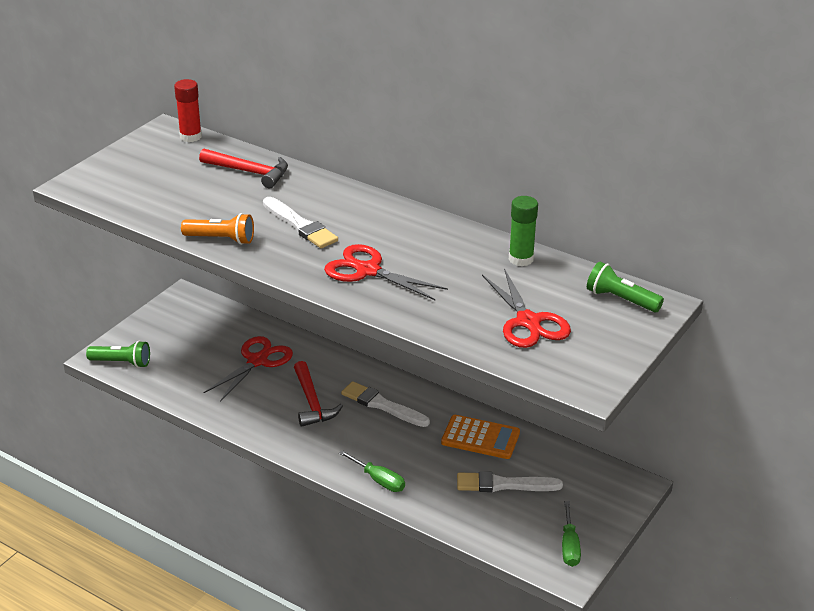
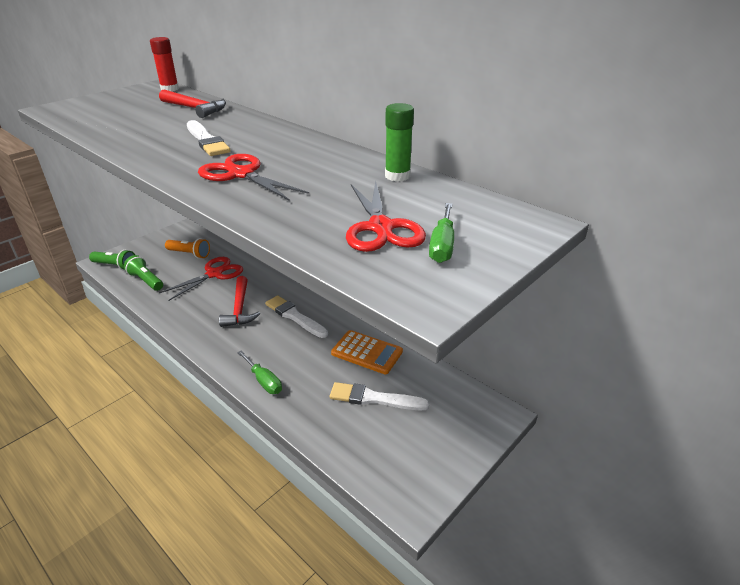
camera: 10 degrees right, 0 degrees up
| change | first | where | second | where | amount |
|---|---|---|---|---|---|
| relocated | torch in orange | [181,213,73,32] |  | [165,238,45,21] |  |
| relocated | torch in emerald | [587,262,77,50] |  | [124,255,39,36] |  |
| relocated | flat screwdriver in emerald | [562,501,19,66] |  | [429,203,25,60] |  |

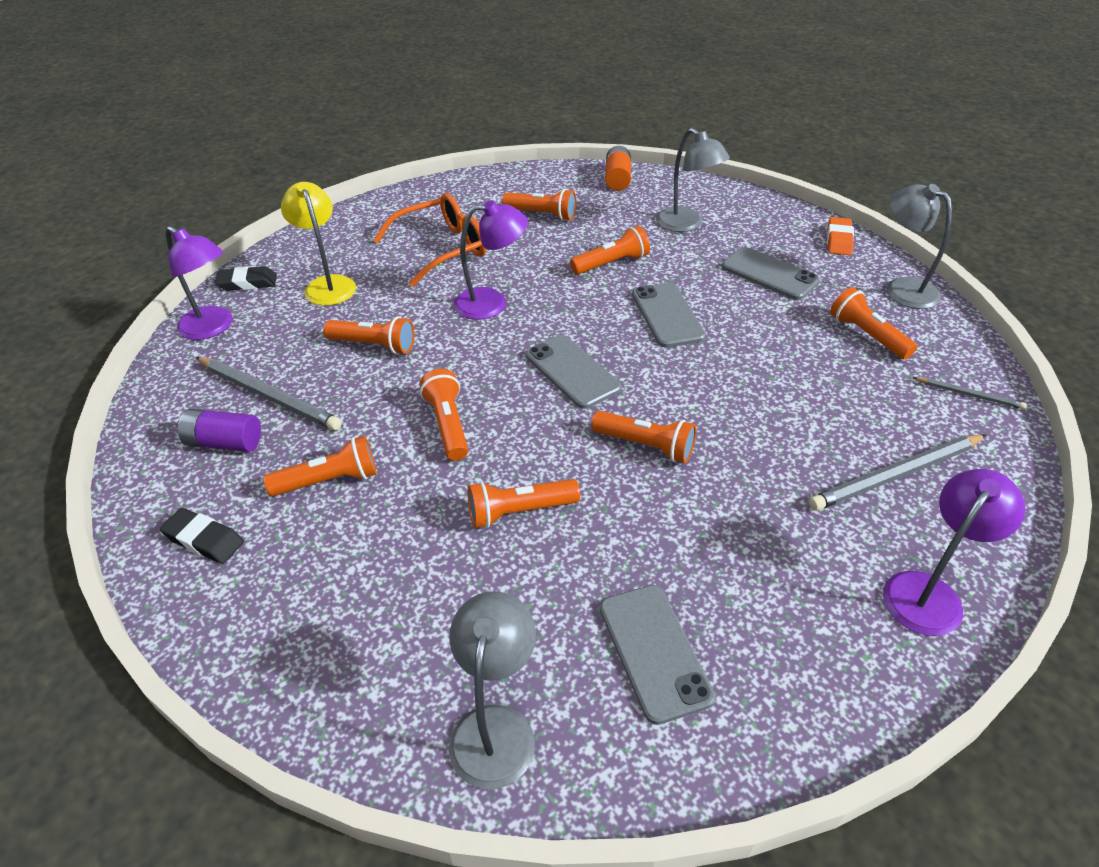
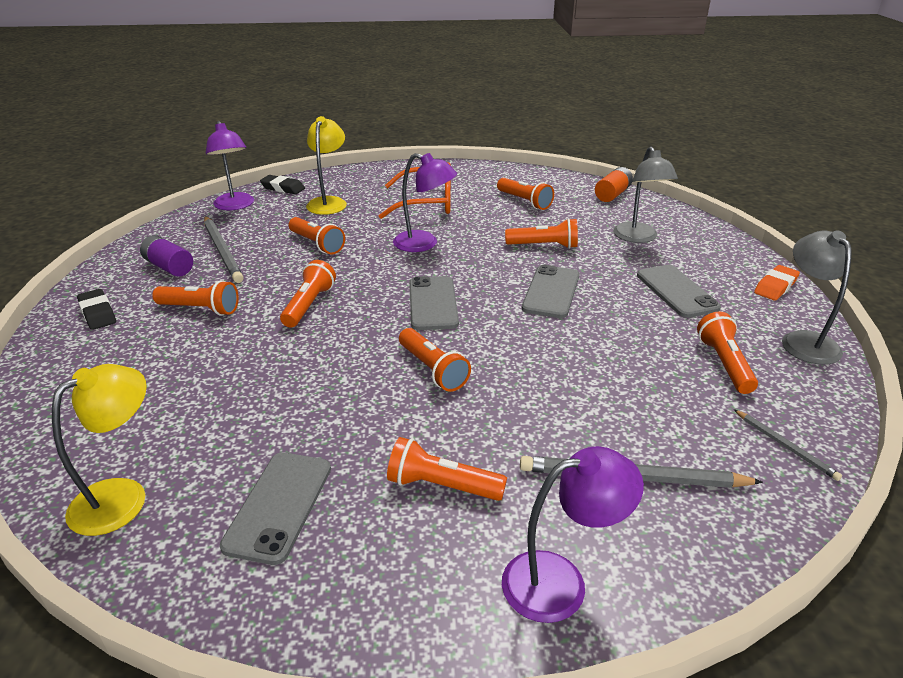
camera: 30 degrees right, 10 degrees down
| change | first | where | second | where | amount |
|---|---|---|---|---|---|
| relocated | torch in orange | [468,479,112,49] |  | [387,437,120,64] |  |
| colour | reading lamp in gray | [449,592,87,197] | reading lamp in bright yellow | [52,364,95,172] |  |

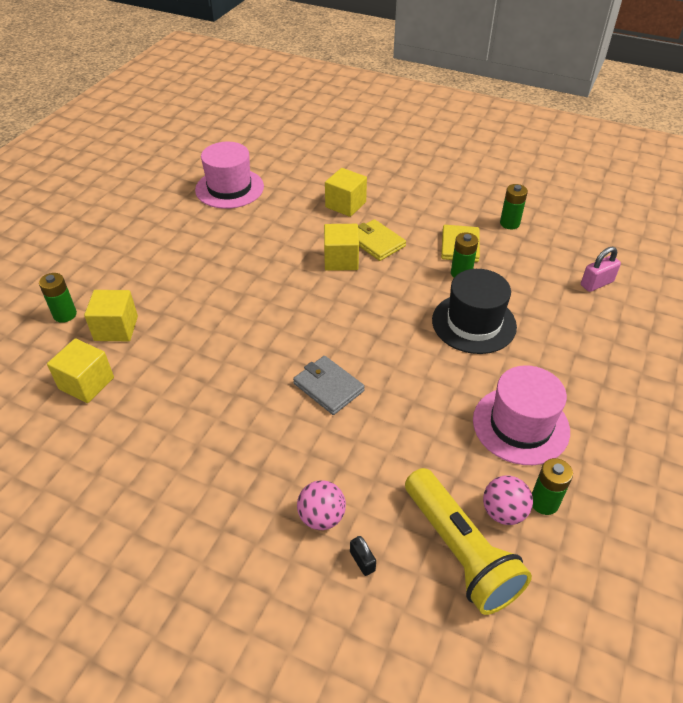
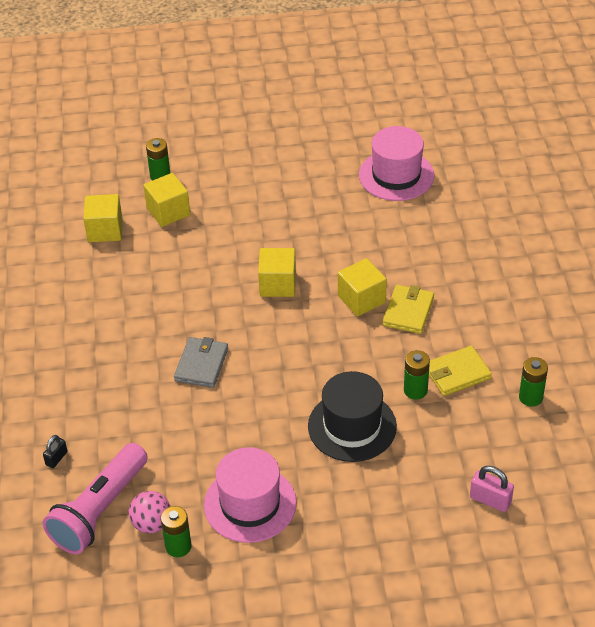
camera: 60 degrees right, 0 degrees up
| change | first | where | second | where | amount |
|---|---|---|---|---|---|
| relocated | block in bright yellow | [325,168,42,49] |  | [258,248,38,49] |  |
| colour | torch in bright yellow | [405,468,127,147] | torch in pink | [43,443,105,111] |  |
| missing | play ball in pink | [297,480,49,50] |  |  |  |

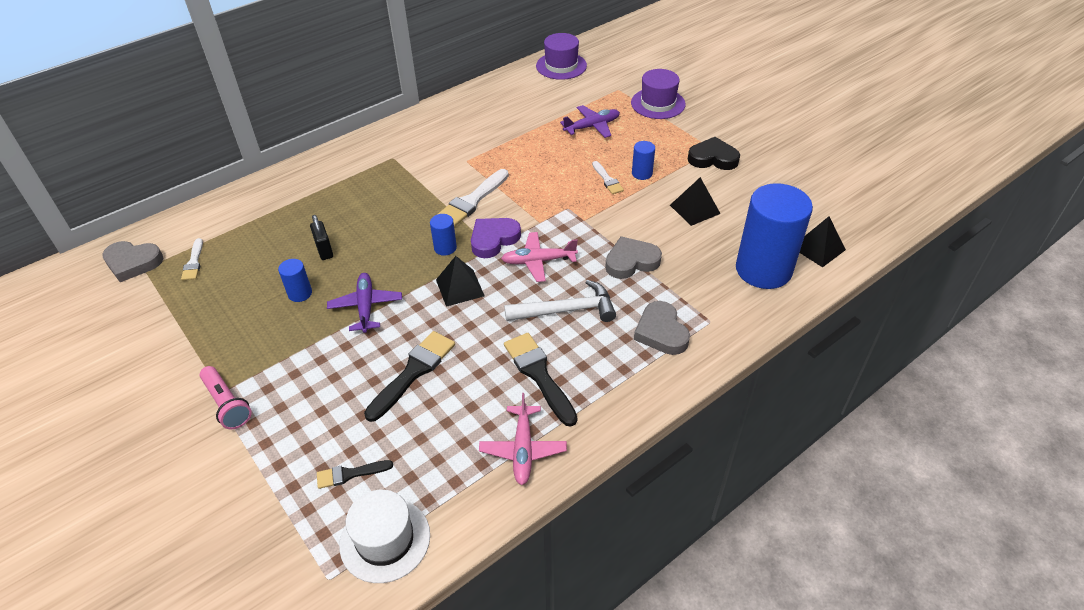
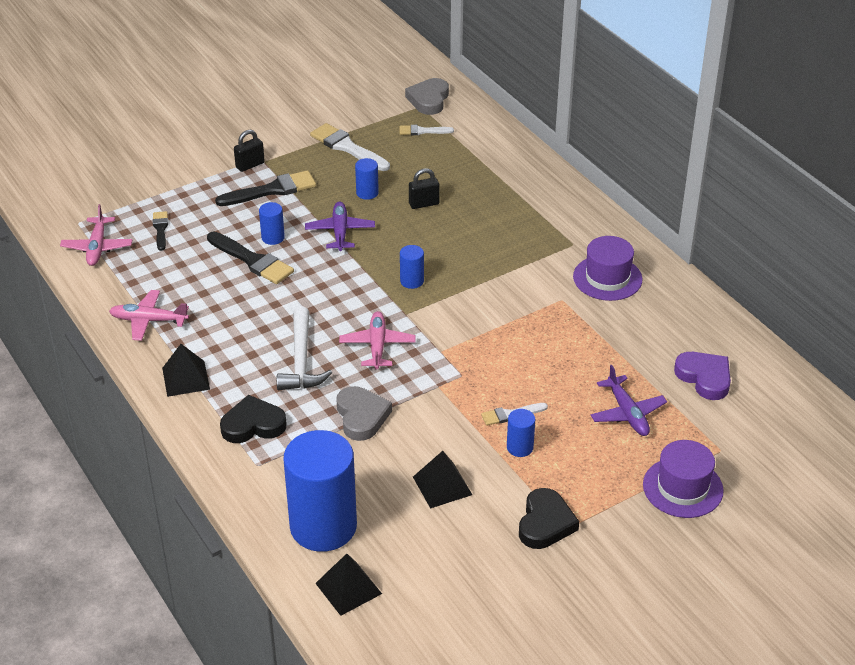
camera: 95 degrees right, 5 degrees down
| change | first | where | second | where | amount |
|---|---|---|---|---|---|
| relocated | top hat in purple | [536,33,51,47] |  | [573,236,69,65] |  |
| relocated | brush in white | [437,169,72,58] |  | [310,123,80,48] |  |
| relocated | heart in purple | [471,218,50,40] |  | [674,352,57,48] |  |
| relocated | pyramid shape in jet-black | [436,256,49,51] |  | [162,344,48,53] |  |
| spun | aeroplane in purple | [327,273,75,60] |  | [305,201,70,50] | 90 degrees counterclockwise |
| colour | heart in gray | [634,301,56,54] | heart in jet-black | [220,395,67,48] |  |
| relocated | brush in jet-black | [504,333,73,94] |  | [215,170,101,36] |  |
| exchanged | torch in pink | [200,366,52,64] | lock in jet-black | [234,130,31,42] |  |
| exchanged | top hat in white | [339,490,91,93] | aeroplane in pink | [60,204,72,62] |  |
| appeared |  |  | cylinder shape in royal blue | [259,202,26,43] |  |

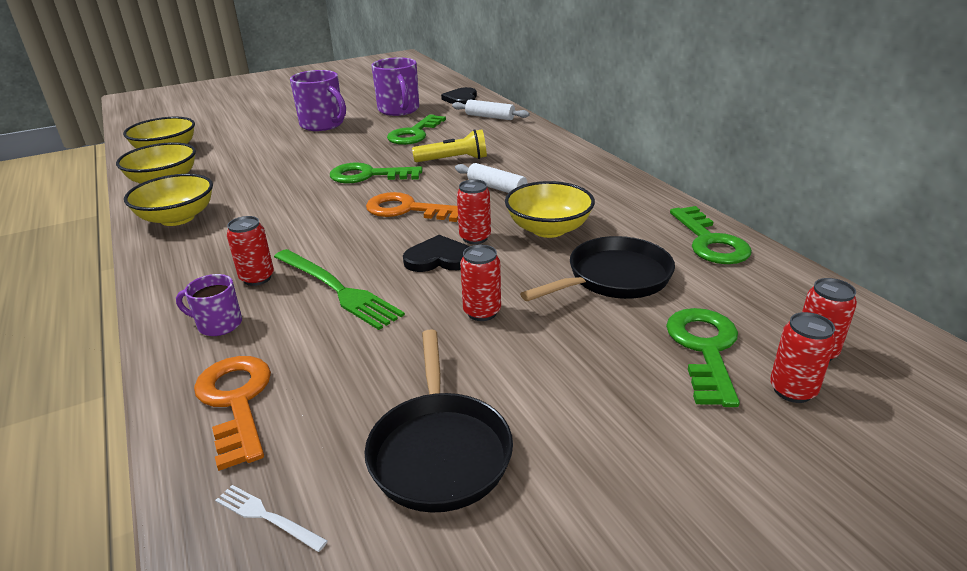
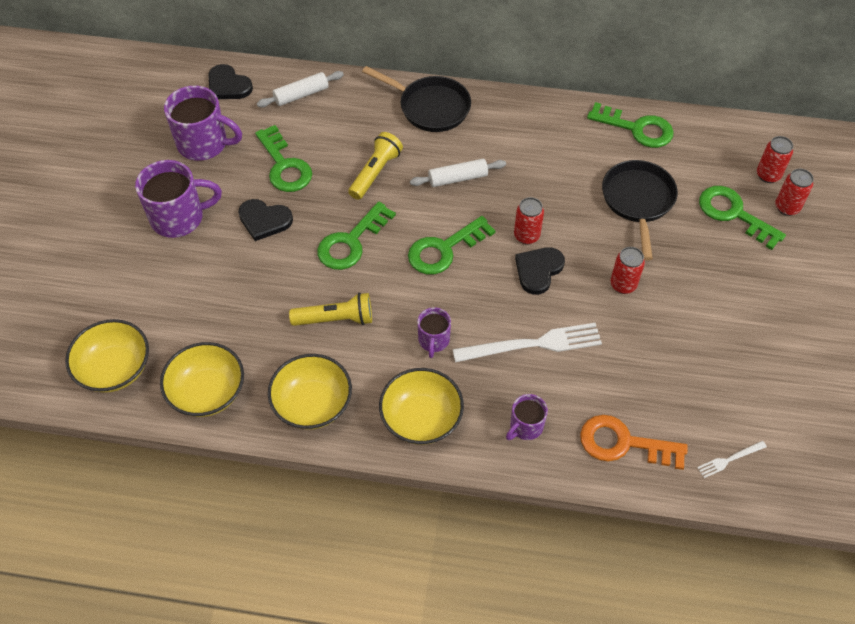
camera: 55 degrees left, 25 degrees up
| change | first | where | second | where | amount |
|---|---|---|---|---|---|
| relocated | serving bowl in bright yellow | [505,181,90,57] |  | [379,368,85,77] |  |
| colour | latchkey in orange | [366,192,92,30] | latchkey in emerald | [408,216,87,59] |  |
| missing | can in red | [227,216,47,70] |  |  |  |
| colour | dinner fork in emerald | [274,249,131,81] | dinner fork in white | [452,323,150,40] |  |
| relocated | frying pan in jet-black | [364,329,149,184] |  | [362,66,109,66] |  |
| appeared |  |  | heart in jet-black | [238,199,55,42] |  |
| appeared |  |  | torch in bright yellow | [289,293,83,33] |  |
| appeared |  |  | tea mug in purple | [417,307,34,51] |  |

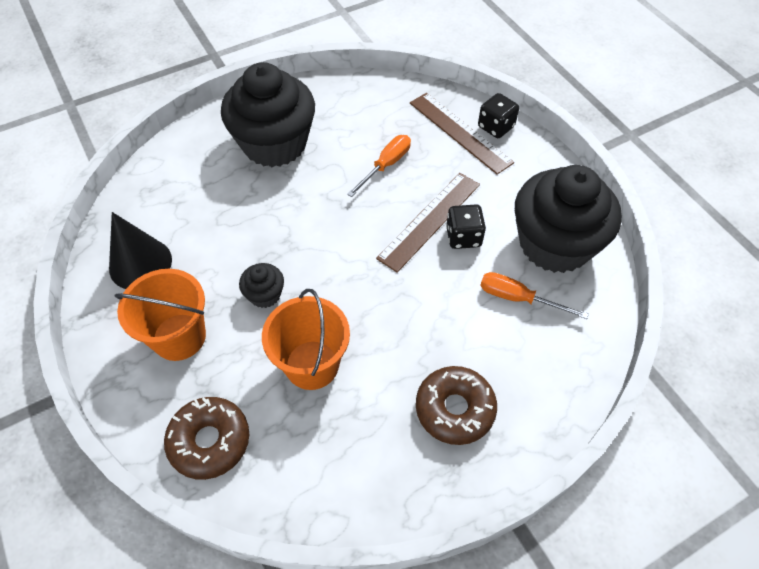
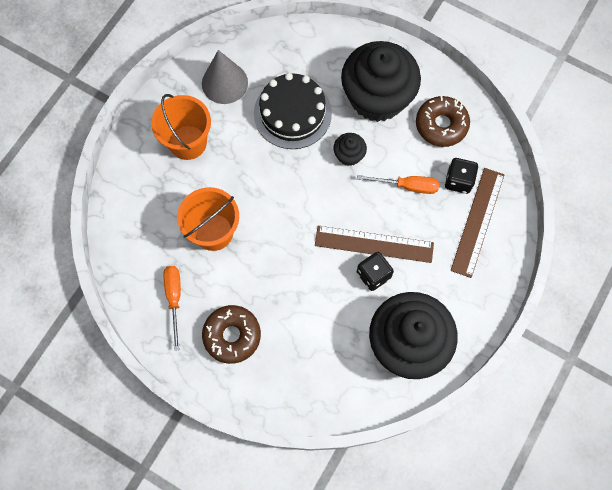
camera: 60 degrees right, 15 degrees up
| change | first | where | second | where | amount |
|---|---|---|---|---|---|
| relocated | dice in jet-black | [478,93,41,45] |  | [445,158,33,36] |  |
| colour | cone shape in jet-black | [109,212,63,77] | cone shape in gray | [202,50,46,54] |  |
| relocated | cupcake in jet-black | [239,263,45,45] |  | [333,133,34,33] |  |
| relocated | flat screwdriver in orange | [480,272,109,47] |  | [164,266,17,85] |  |
| relocated | doughnut in brown | [164,397,85,83] |  | [416,96,54,51] |  |
| appeared |  |  | cake in jet-black | [254,73,78,76] |  |

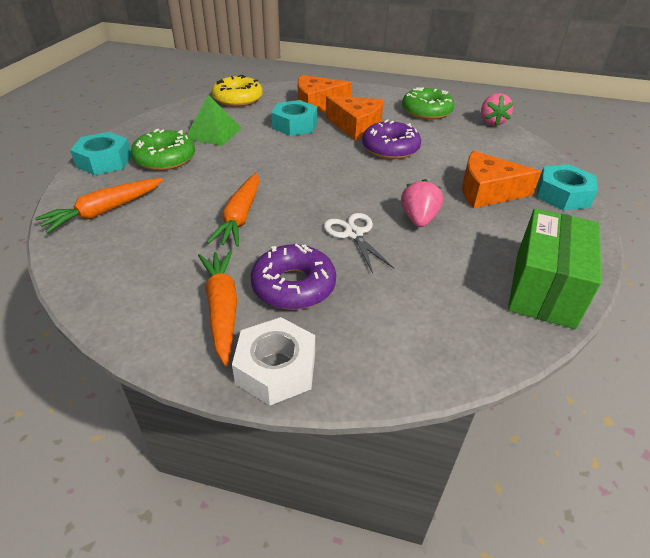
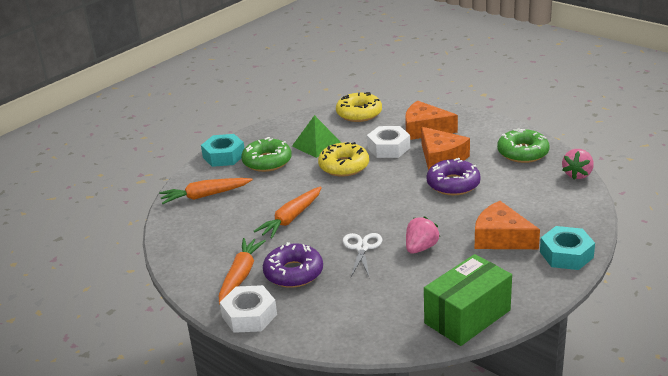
camera: 30 degrees right, 10 degrees down
| change | first | where | second | where | amount |
|---|---|---|---|---|---|
| colour | nut in aqua | [272,100,45,36] | nut in white | [367,126,43,32] |  |
| appeared |  |  | doughnut in bright yellow | [318,142,51,35] |  |

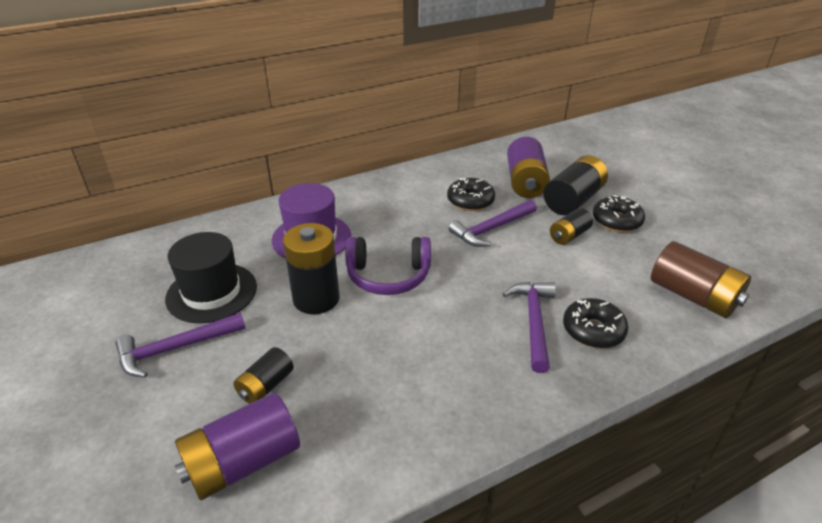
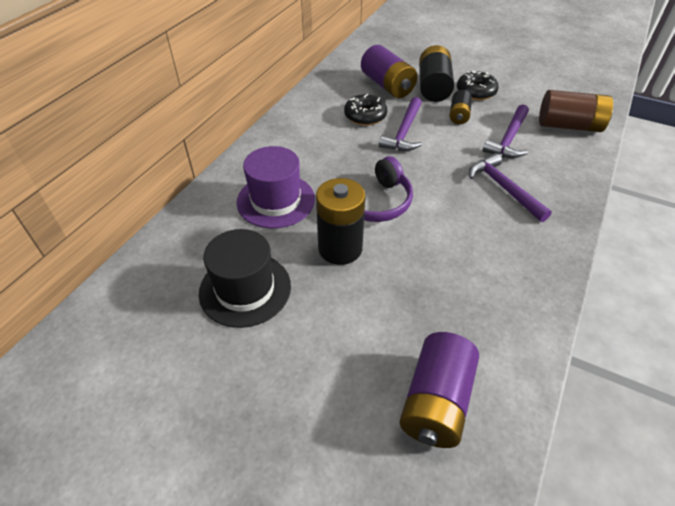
camera: 35 degrees left, 10 degrees up
| change | first | where | second | where | amount |
|---|---|---|---|---|---|
| missing | doughnut in jet-black | [563,298,65,50] |  |  |  |
| relocated | carpenter's hammer in purple | [115,313,130,65] |  | [483,104,46,54] |  |
| missing | power cell in jet-black | [233,347,61,57] |  |  |  |

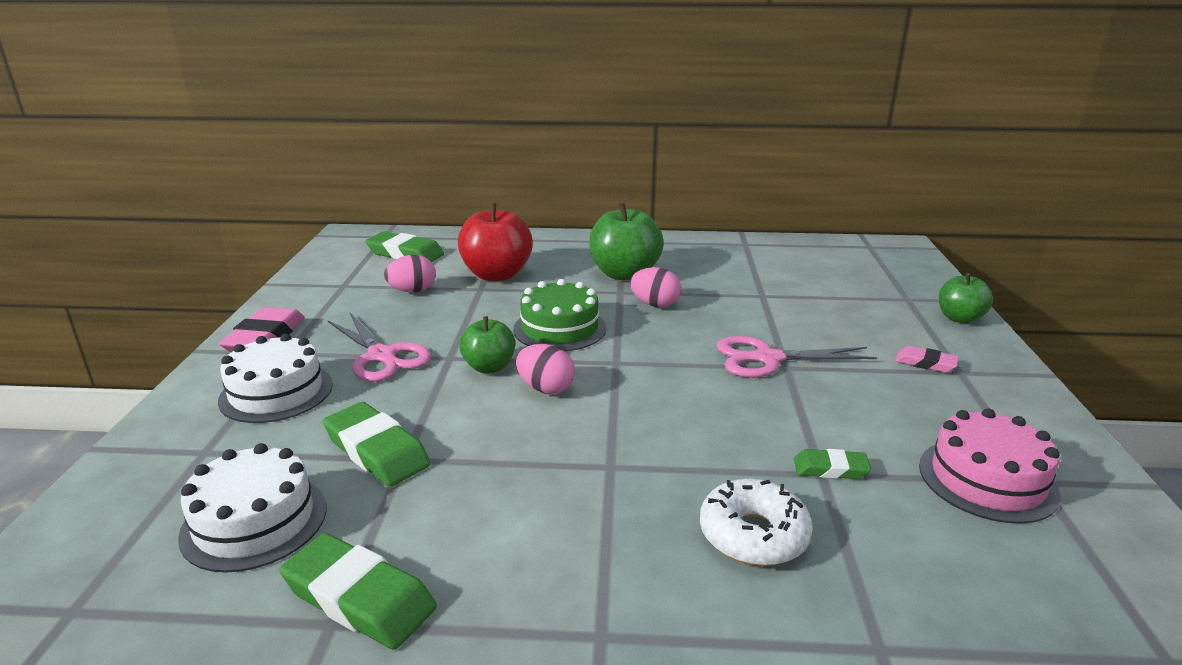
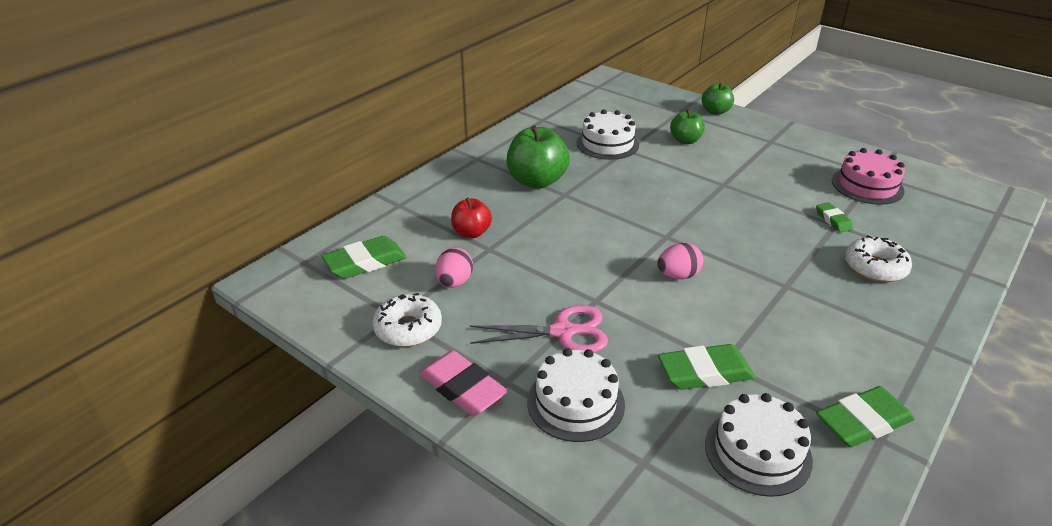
camera: 55 degrees left, 10 degrees up
| change | first | where | second | where | amount |
|---|---|---|---|---|---|
| size | apple fruit in red | [458,203,75,78] |  | [451,198,41,40] | x0.59 |
| missing | toy egg in pink | [630,267,51,40] |  |  |  |
| missing | cake in emerald | [513,279,93,72] |  |  |  |
| relocated | apple fruit in emerald | [459,316,56,57] |  | [670,109,35,35] |  |
| missing | shears in pink | [717,336,160,42] |  |  |  |
| missing | eraser in pink | [895,346,64,27] |  |  |  |
| spun | eraser in emerald | [794,449,77,30] |  | [816,202,37,31] | 60 degrees counterclockwise |
| appeared |  |  | cake in white | [577,109,62,51] |  |
| appeared |  |  | doughnut in white | [372,293,70,54] |  |

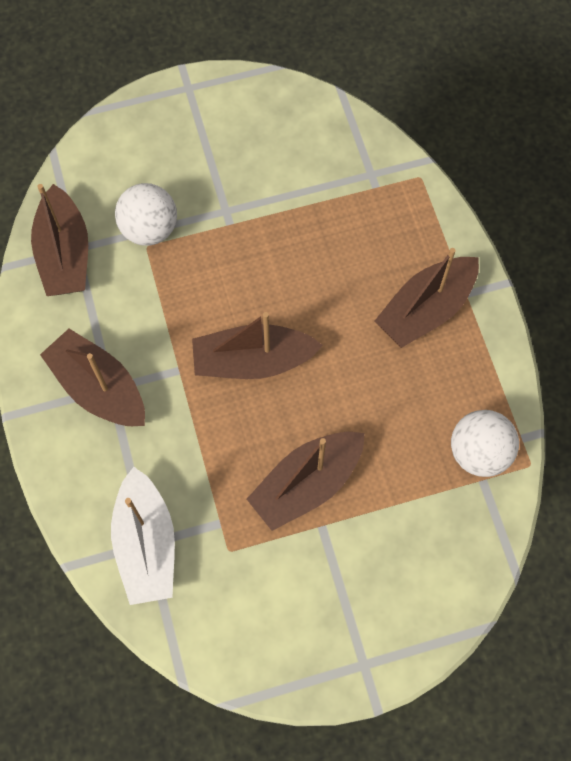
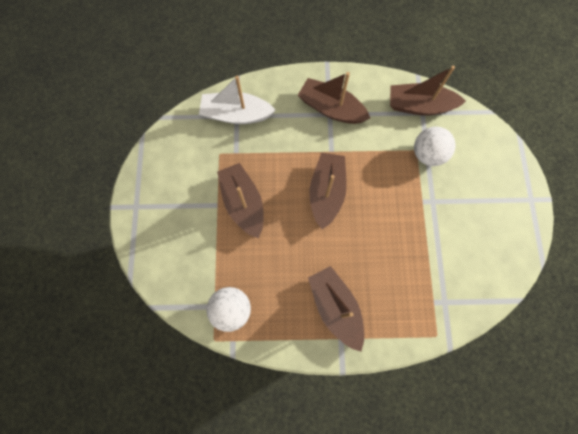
camera: 105 degrees right, 5 degrees up
| change | first | where | second | where | amount |
|---|---|---|---|---|---|
| spun | toy boat in brown | [40,329,105,97] |  | [297,72,73,52] | 120 degrees counterclockwise |

